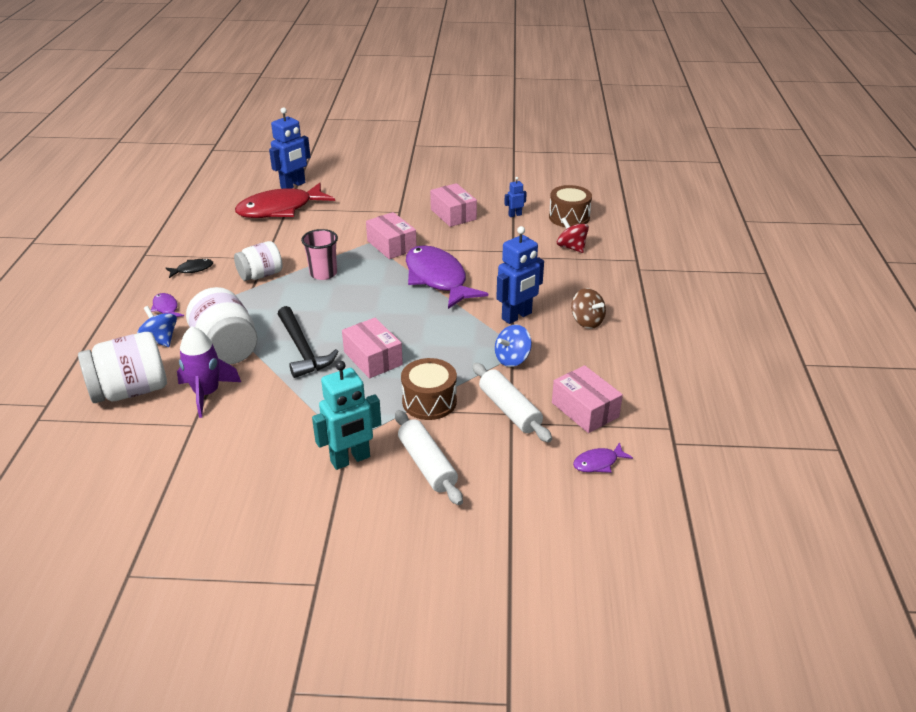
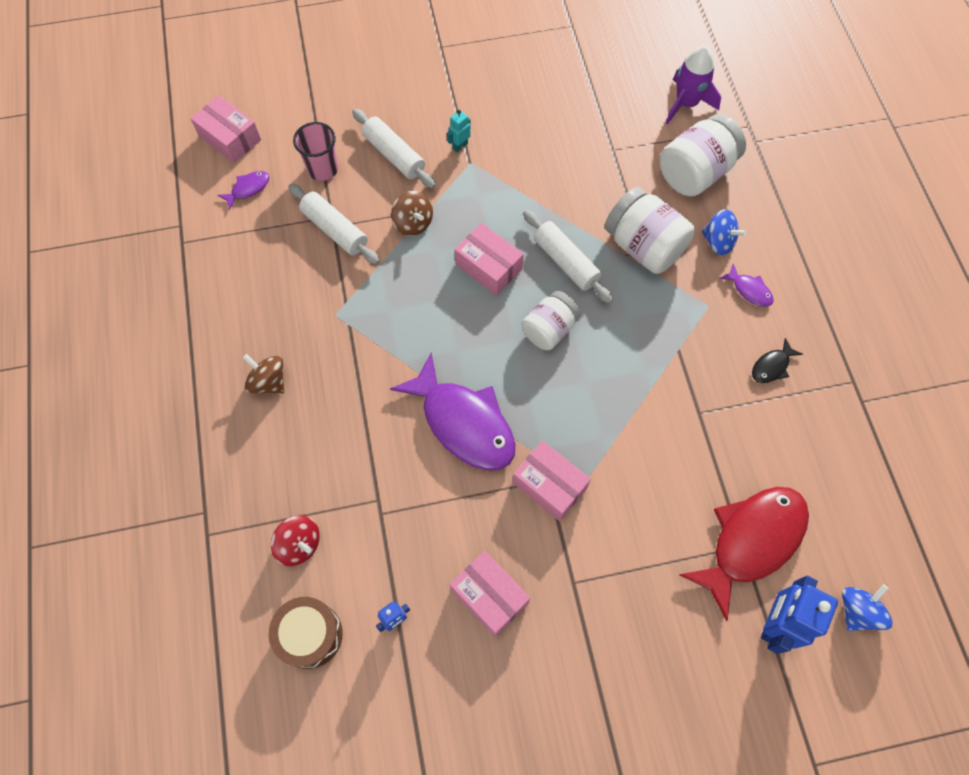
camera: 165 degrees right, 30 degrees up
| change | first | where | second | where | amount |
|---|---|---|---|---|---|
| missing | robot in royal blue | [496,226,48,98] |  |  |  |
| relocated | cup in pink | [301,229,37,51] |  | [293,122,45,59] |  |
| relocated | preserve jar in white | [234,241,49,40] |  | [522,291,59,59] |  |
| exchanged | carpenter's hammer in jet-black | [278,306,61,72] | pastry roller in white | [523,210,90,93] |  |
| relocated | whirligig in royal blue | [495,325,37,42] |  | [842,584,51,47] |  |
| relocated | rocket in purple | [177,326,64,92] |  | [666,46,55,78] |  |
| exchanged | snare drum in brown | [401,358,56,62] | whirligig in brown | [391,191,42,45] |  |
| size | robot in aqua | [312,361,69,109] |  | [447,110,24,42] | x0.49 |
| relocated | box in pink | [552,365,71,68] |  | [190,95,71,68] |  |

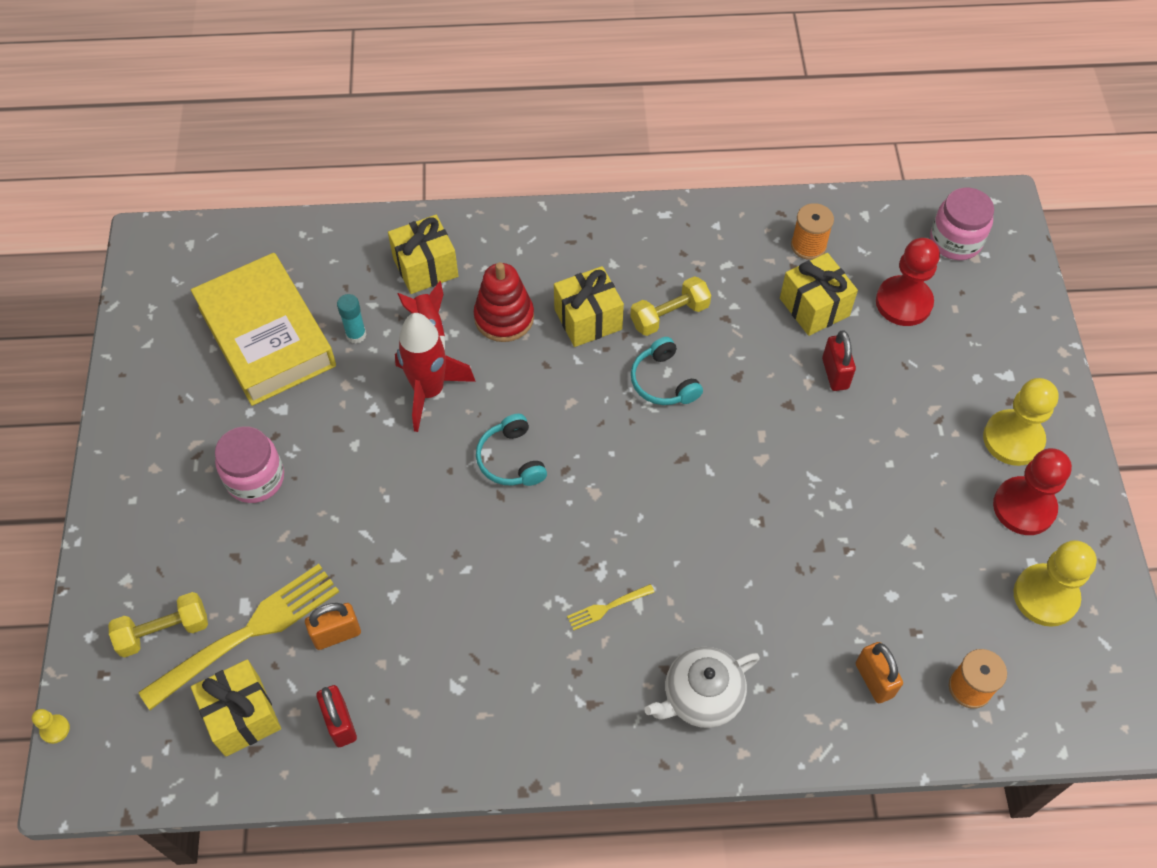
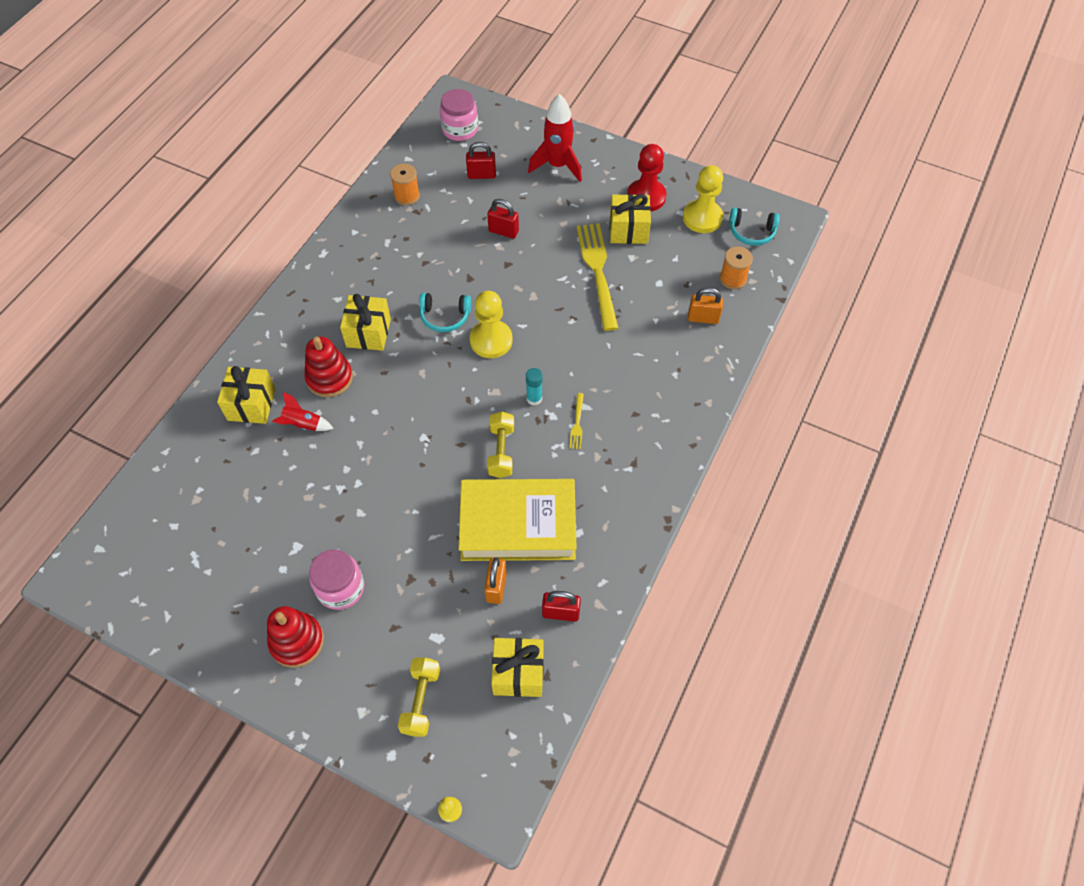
camera: 60 degrees left, 0 degrees up
| change | first | where | second | where | amount |
|---|---|---|---|---|---|
| exchanged | game pawn in red | [876,238,64,88] | lock in red | [466,142,30,37] |  |
| relocated | hardcover in bright yellow | [191,253,145,153] |  | [459,479,118,82] |  |
| relocated | gift in bright yellow | [780,253,78,83] |  | [610,194,41,50] |  |
| relocated | free weight in bright yellow | [630,276,81,60] |  | [487,412,27,66] |  |
| relocated | glue stick in aqua | [337,294,29,49] |  | [526,368,17,38] |  |
| relocated | rocket in red | [395,313,81,119] |  | [528,94,54,88] |  |
| relocated | game pawn in bright yellow | [983,378,76,88] |  | [470,291,43,67] |  |
| relocated | over-ear headphones in aqua | [476,414,71,72] |  | [729,208,51,38] |  |
| relocated | dinner fork in bright yellow | [138,564,201,146] |  | [577,223,42,108] |  |
| missing | teapot in white | [644,647,116,81] |  |  |  |
| appeared |  |  | stacking toy in red | [267,606,57,62] |  |

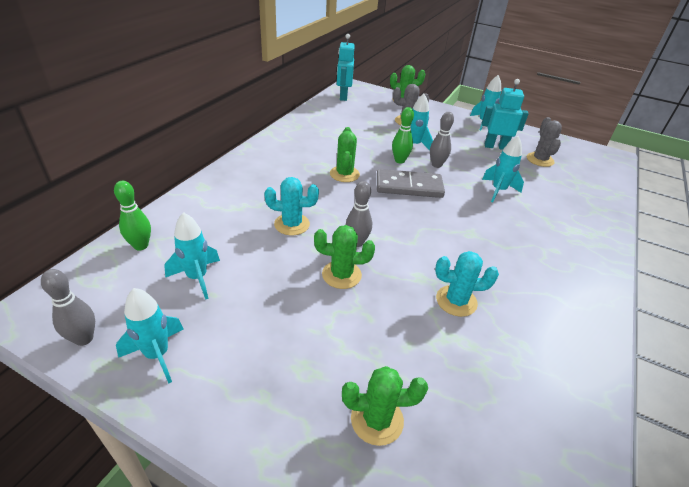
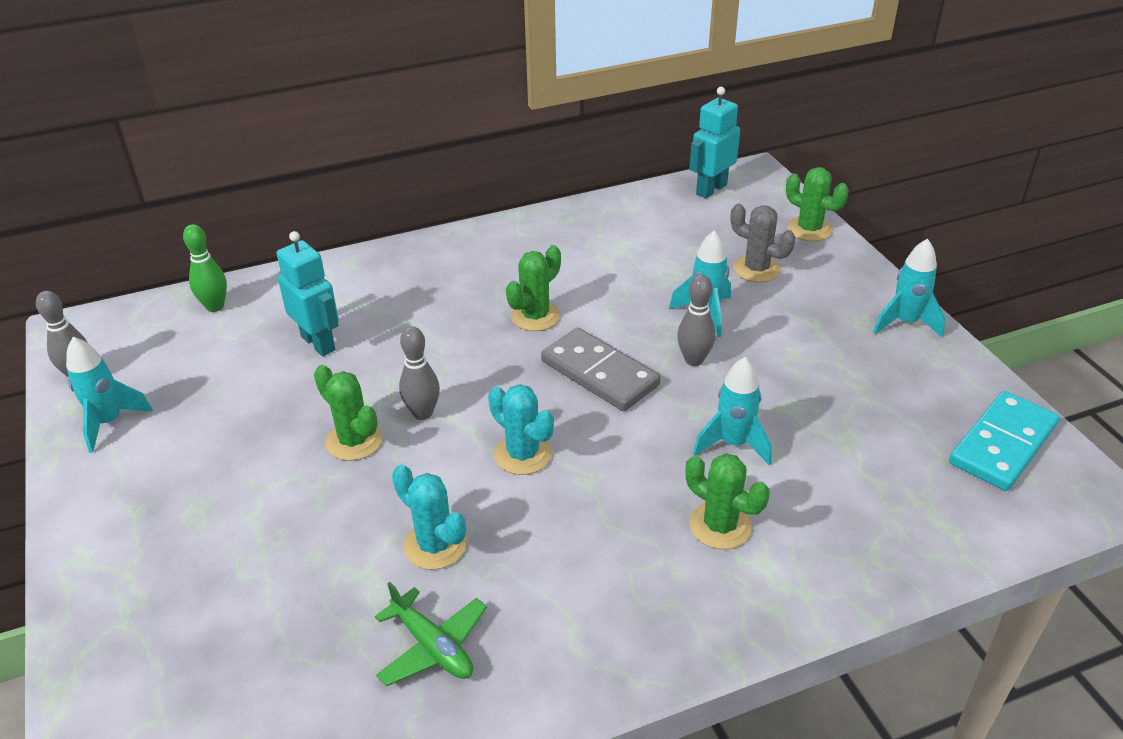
camera: 45 degrees right, 0 degrees up
| change | first | where | second | where | amount |
|---|---|---|---|---|---|
| relocated | robot in aqua | [482,79,47,71] |  | [276,231,63,125] |  |
| missing | tenpin in emerald | [392,107,22,57] |  |  |  |
| missing | saguaro cactus in gray | [527,117,35,50] |  |  |  |
| relocated | saguaro cactus in aqua | [264,177,55,58] |  | [488,384,66,91] |  |
| missing | rocket in aqua | [164,212,56,88] |  |  |  |
| relocated | saguaro cactus in emerald | [342,366,86,80] |  | [686,453,84,96] |  |
| appeared |  |  | domino piece in aqua | [949,391,110,100] |  |
| appeared |  |  | aeroplane in emerald | [375,582,112,104] |  |

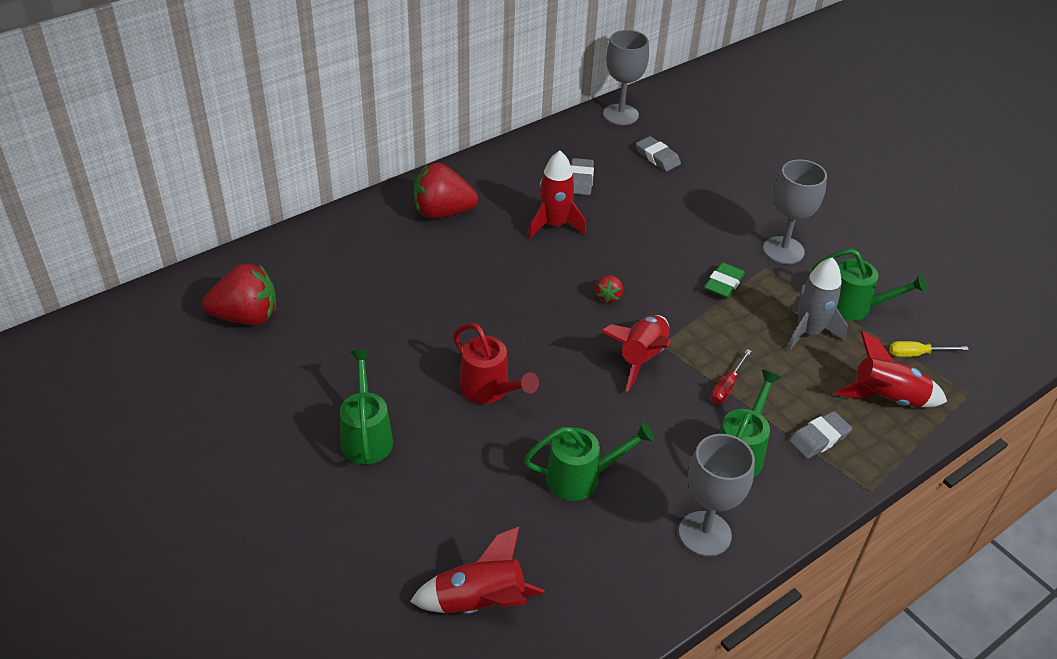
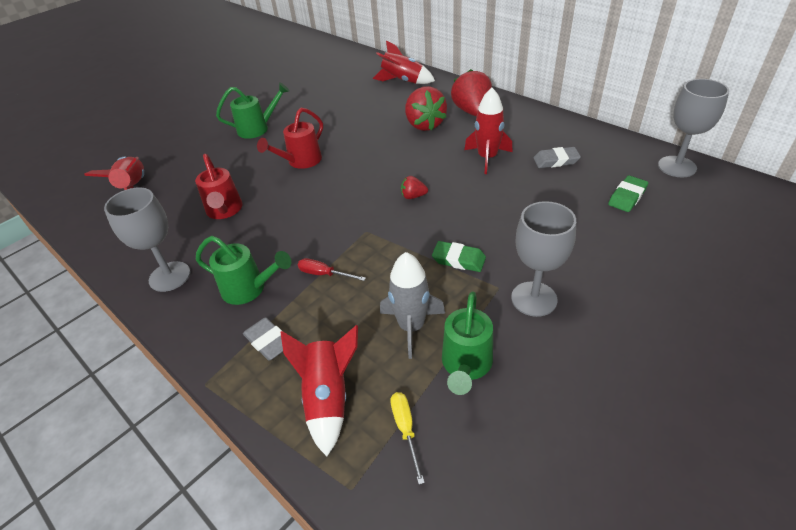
camera: 85 degrees right, 0 degrees up
| change | first | where | second | where | amount |
|---|---|---|---|---|---|
| colour | eraser in gray | [636,136,45,35] | eraser in emerald | [608,175,40,37] |  |
| relocated | toy strawberry in red | [202,264,74,61] |  | [405,86,42,45] |  |
| relocated | rocket in red | [601,315,70,77] |  | [372,40,63,44] |  |
| colour | watering pot in emerald | [524,422,130,79] | watering pot in red | [195,154,48,65] |  |

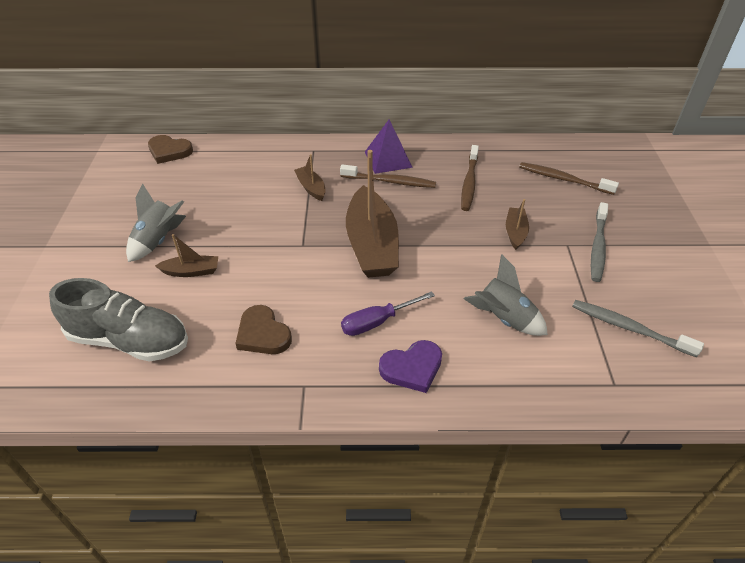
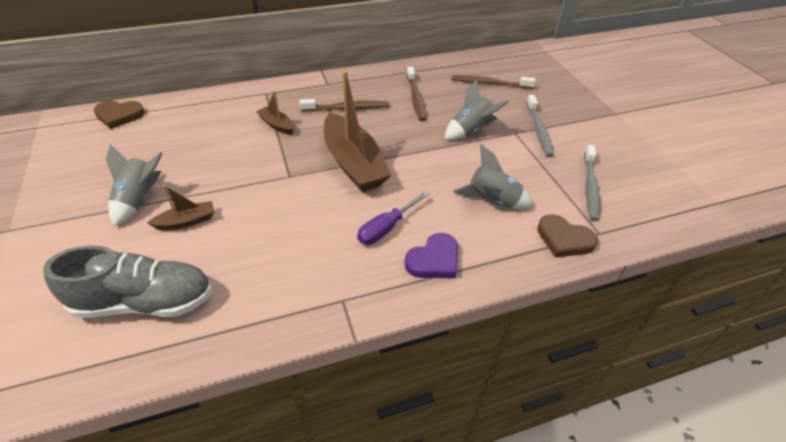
camera: 20 degrees left, 0 degrees up
| change | first | where | second | where | amount |
|---|---|---|---|---|---|
| missing | pyramid shape in purple | [365,119,48,55] |  |  |  |
| exchanged | toy boat in brown | [506,199,23,51] | rocket in gray | [445,80,64,60] |  |
| spun | tooth brush in gray | [572,300,132,57] |  | [584,145,16,76] | 90 degrees counterclockwise |
| relocated | heart in brown | [235,305,57,49] |  | [537,214,61,43] |  |

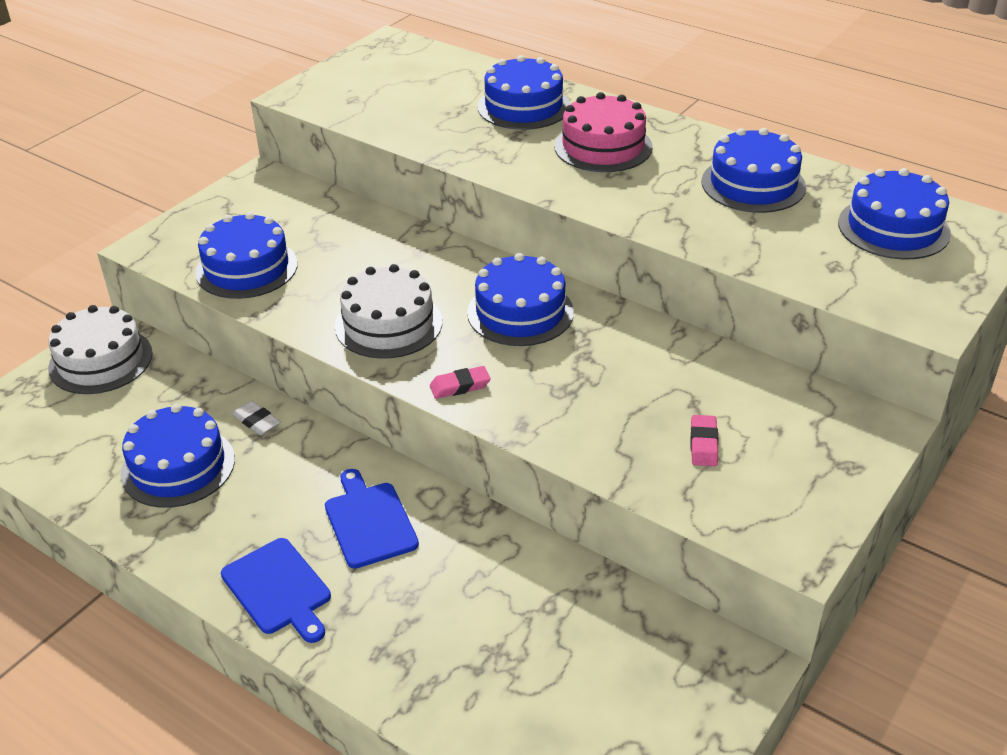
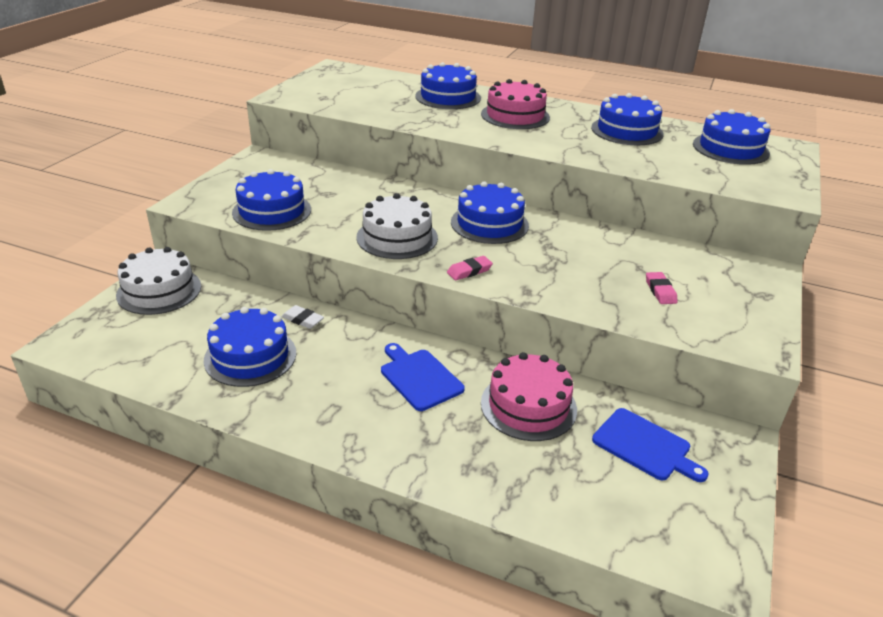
camera: 15 degrees left, 5 degrees down
| change | first | where | second | where | amount |
|---|---|---|---|---|---|
| relocated | cutting board in royal blue | [221,538,110,105] |  | [592,408,117,74] |  |
| appeared |  |  | cake in pink | [481,352,96,89] |  |

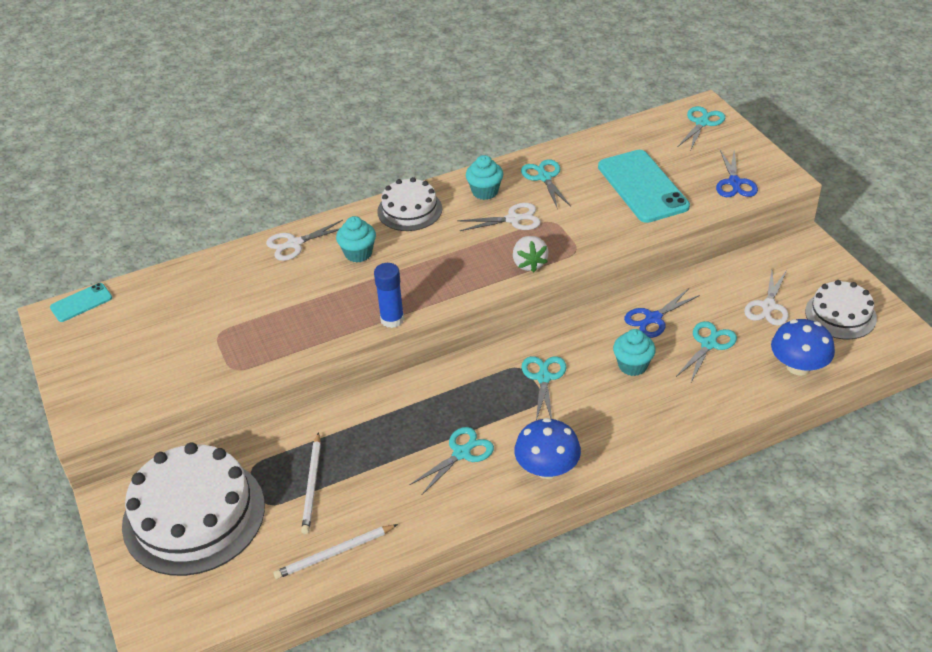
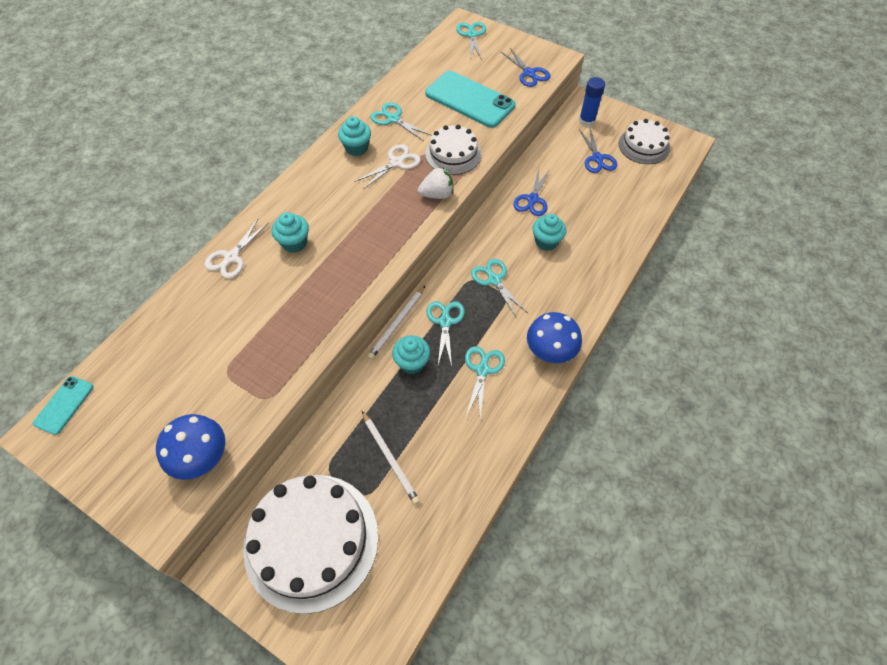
camera: 35 degrees left, 15 degrees up
| change | first | where | second | where | amount |
|---|---|---|---|---|---|
| relocated | cake in white | [377,177,65,54] |  | [425,125,56,50] |  |
| spun | toy strawberry in white | [513,236,36,36] |  | [418,167,35,32] | 60 degrees counterclockwise |
| relocated | glue stick in royal blue | [374,263,30,65] |  | [579,77,26,50] |  |
| colour | shears in white | [744,270,45,56] | shears in royal blue | [579,129,38,44] |  |
| relocated | toadstool in royal blue | [771,319,64,56] |  | [156,414,70,66] |  |
| relocated | shears in aqua | [676,321,61,63] |  | [426,301,39,65] |  |
| relocated | lead pencil in white | [273,524,125,55] |  | [368,286,57,74] |  |
| appeared |  |  | cupcake in aqua | [392,335,38,39] |  |

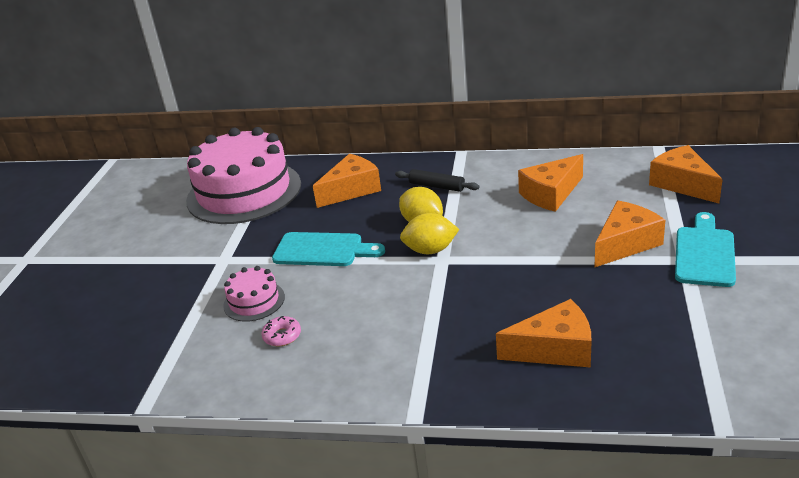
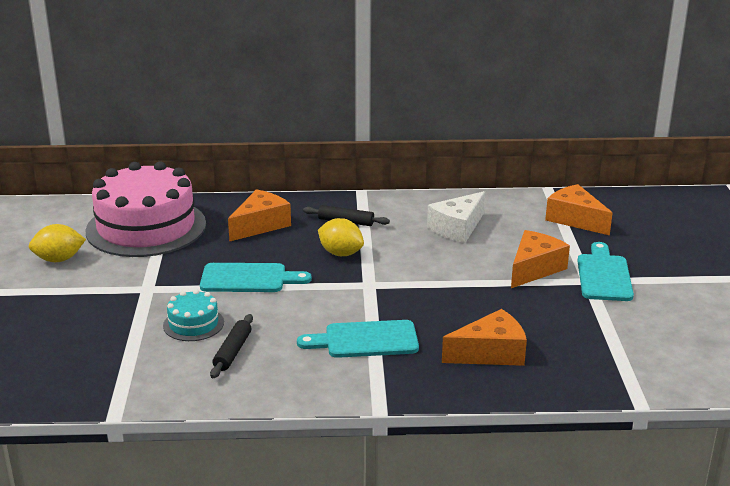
camera: 15 degrees left, 5 degrees down
| change | first | where | second | where | amount |
|---|---|---|---|---|---|
| colour | cheese in orange | [518,154,65,58] | cheese in white | [427,191,58,52] |  |
| relocated | citrus fruit in bright yellow | [400,213,59,41] |  | [29,224,57,38] |  |
| colour | cake in pink | [223,266,62,56] | cake in aqua | [163,289,61,52] |  |
| exchanged | doughnut in pink | [261,316,40,30] | pastry roller in jet-black | [210,314,43,64] |  |
| appeared |  |  | cutting board in aqua | [297,320,122,38] |  |

